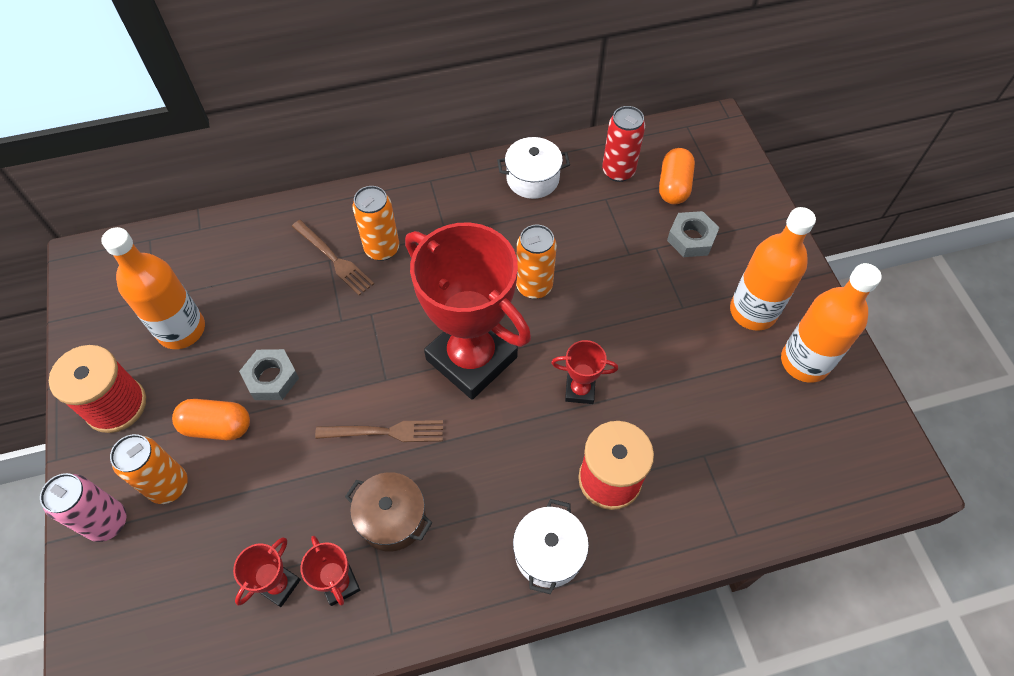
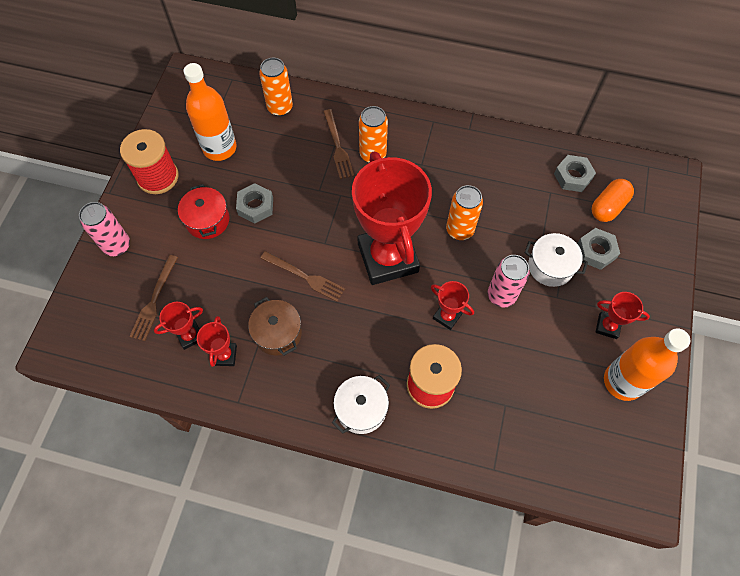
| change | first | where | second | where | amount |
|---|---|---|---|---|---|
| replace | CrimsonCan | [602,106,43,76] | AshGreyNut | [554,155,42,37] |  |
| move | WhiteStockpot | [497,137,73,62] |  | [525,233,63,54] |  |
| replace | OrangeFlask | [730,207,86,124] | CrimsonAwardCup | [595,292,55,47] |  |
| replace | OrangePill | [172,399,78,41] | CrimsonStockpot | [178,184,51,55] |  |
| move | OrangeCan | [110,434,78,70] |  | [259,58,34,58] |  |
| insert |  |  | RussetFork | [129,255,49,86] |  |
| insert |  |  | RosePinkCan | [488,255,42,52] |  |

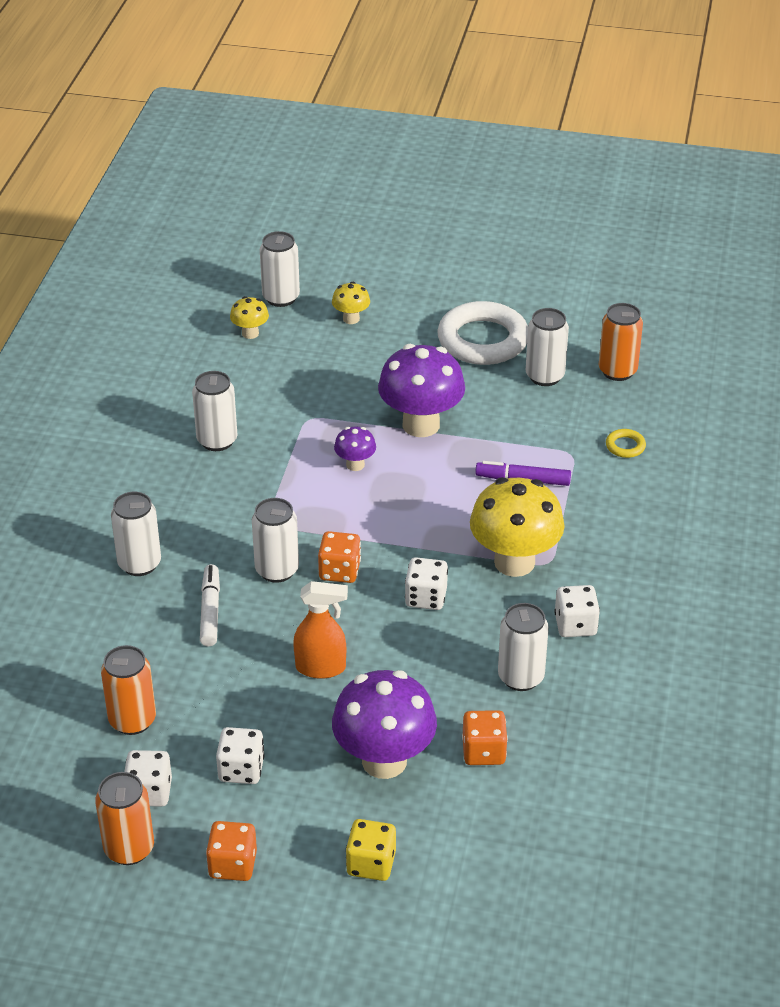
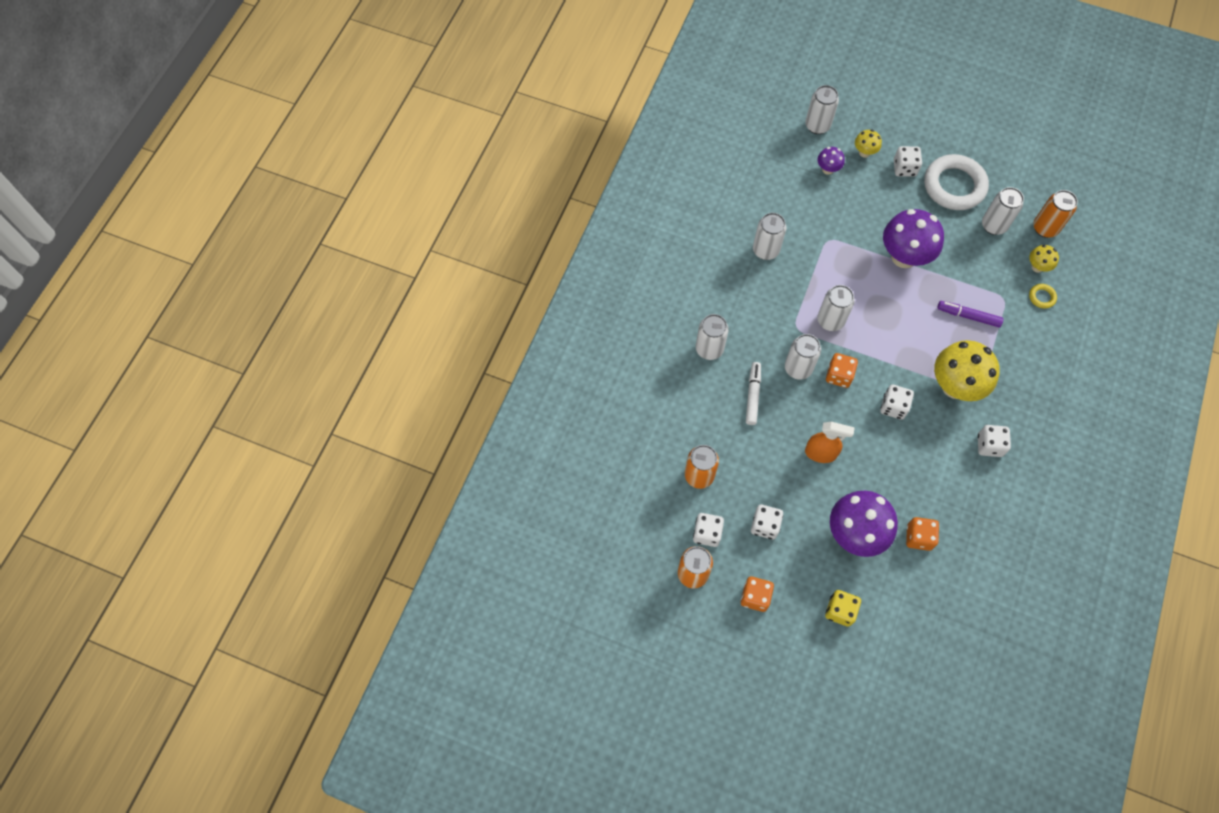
| change | first | where | second | where | amount |
|---|---|---|---|---|---|
| move | YellowFungus | [230,296,39,43] |  | [1029,245,30,28] |  |
| move | VioletFungus | [334,427,42,44] |  | [818,147,27,28] |  |
| move | WhiteCan | [498,603,51,88] |  | [818,285,37,46] |  |
| insert |  |  | WhiteDie | [894,146,28,31] |  |

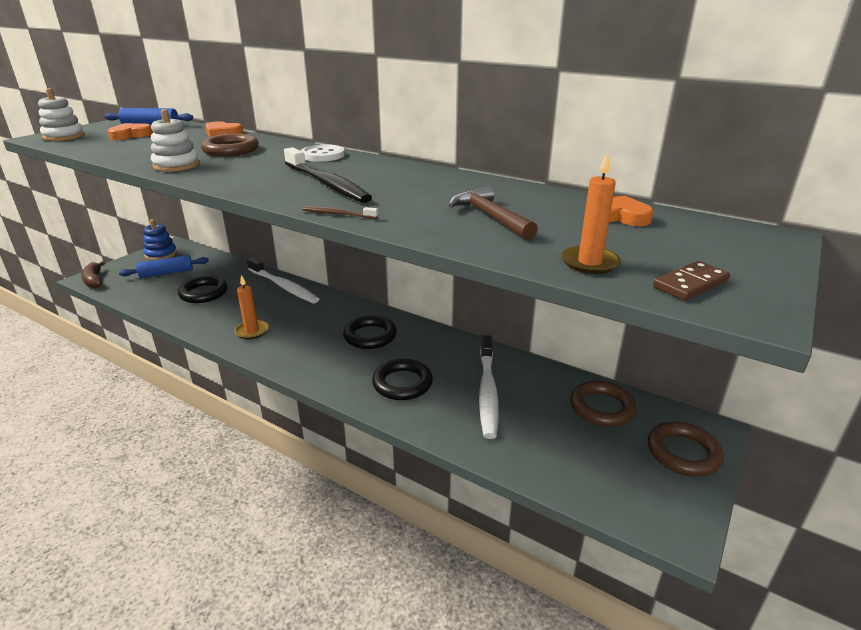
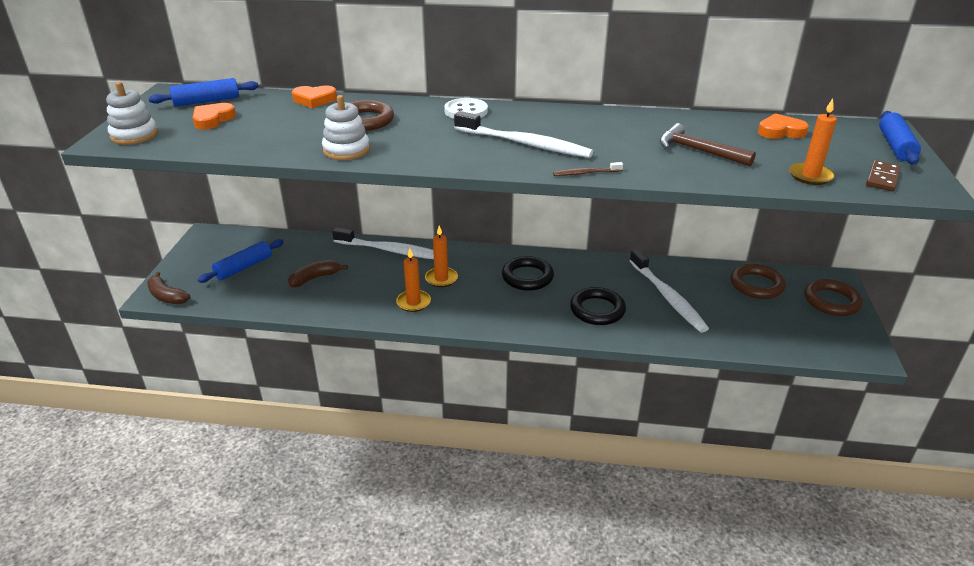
| change | first | where | second | where | amount |
|---|---|---|---|---|---|
| recolor | EbonyToothBrush | [284,147,88,56] | WhiteToothBrush | [454,111,139,47] |  |
| delete | RoyalBlueStackingRings | [143,219,34,41] |  |  |  |
| replace | EbonyHoop | [178,276,49,27] | RussetBananaFruit | [288,260,60,28] |  |
| insert |  |  | RoyalBluePastryRoller | [879,111,42,54] |  |
| insert |  |  | OrangePillarCandle | [425,225,33,62] |  |

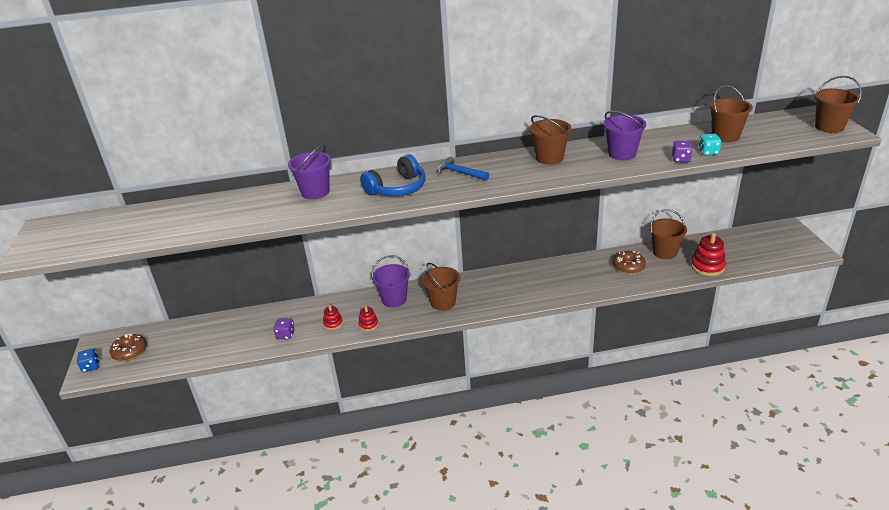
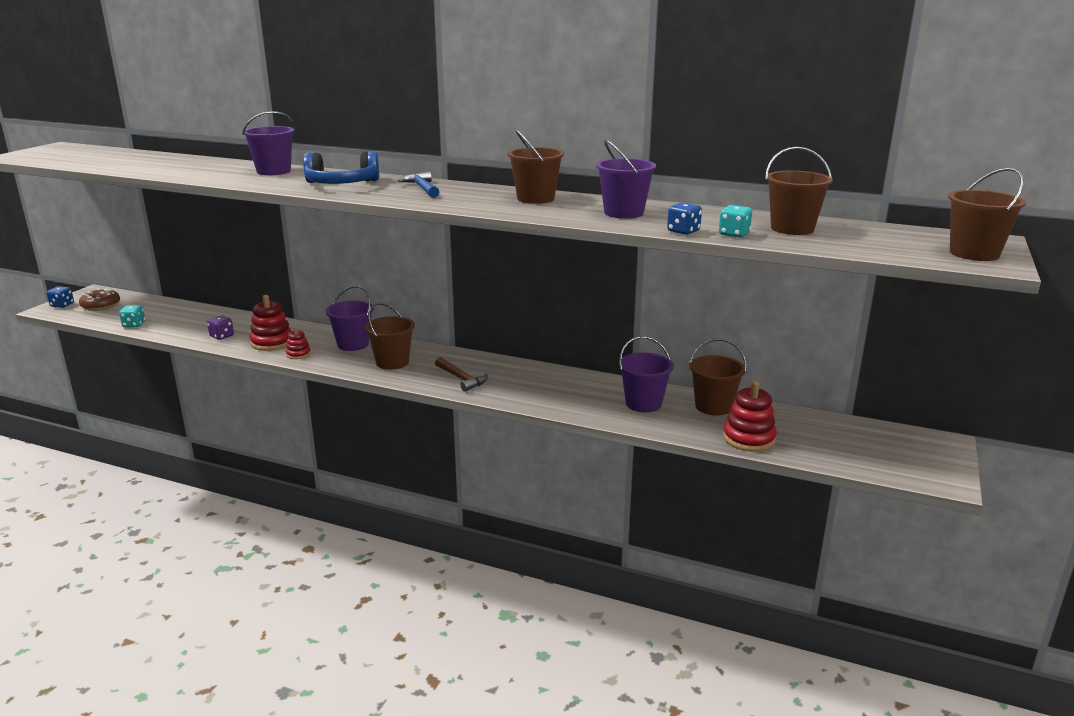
| change | first | where | second | where | amount |
|---|---|---|---|---|---|
| recolor | VioletDie | [672,141,21,21] | RoyalBlueDie | [667,202,35,33] |  |
| replace | RussetGlazedDonut | [613,251,33,23] | VioletSandBucket | [619,336,55,76] |  |
| resize | CrimsonStackingRings | [323,305,20,25] |  | [249,295,43,56] | x1.77 |
| insert |  |  | AquaDie | [119,305,26,22] |  |
| insert |  |  | RussetClawHammer | [435,357,53,35] |  |

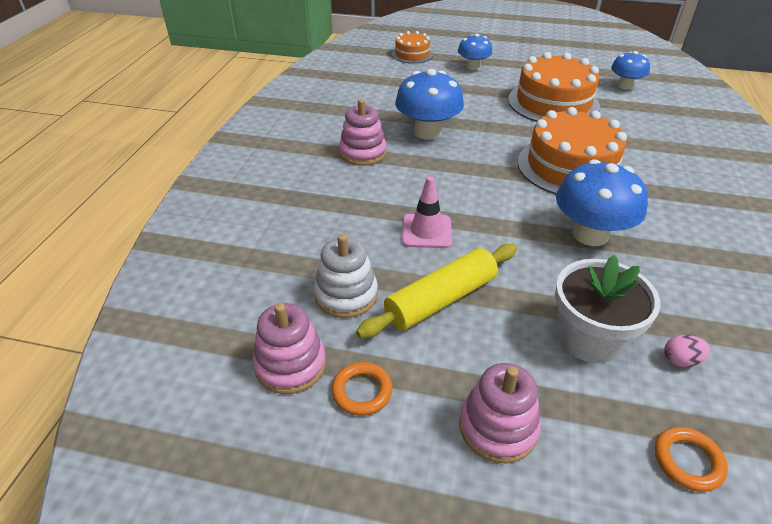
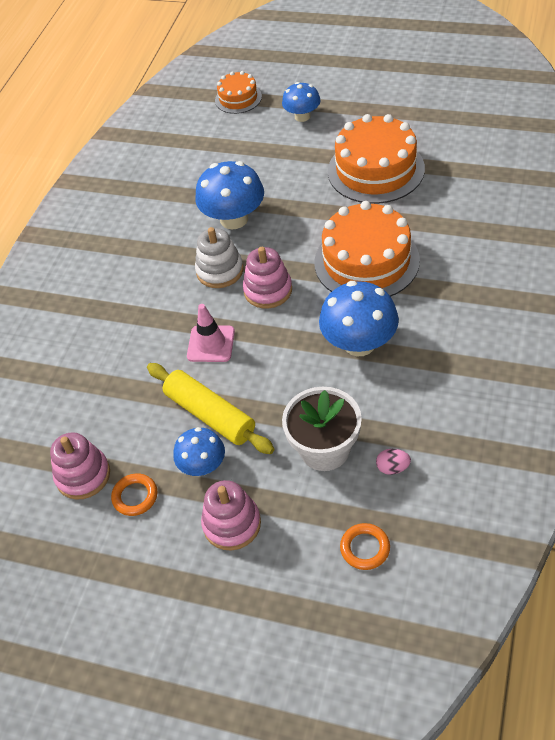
| change | first | where | second | where | amount |
|---|---|---|---|---|---|
| move | RoyalBlueFungus | [611,51,39,39] |  | [173,427,52,49] |  |
| move | RosePinkStackingRings | [339,99,47,67] |  | [243,247,49,62] |  |
| move | WhiteStackingRings | [314,234,64,84] |  | [195,227,49,61] |  |
| rotate | YellowPastryRoller | [356,244,161,94] |  | [147,363,128,91] | 75 degrees clockwise |

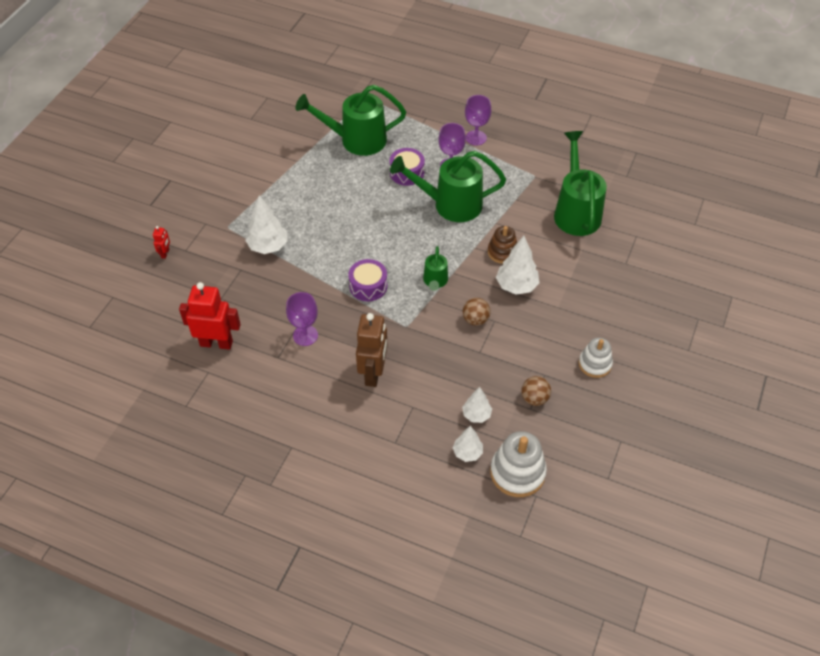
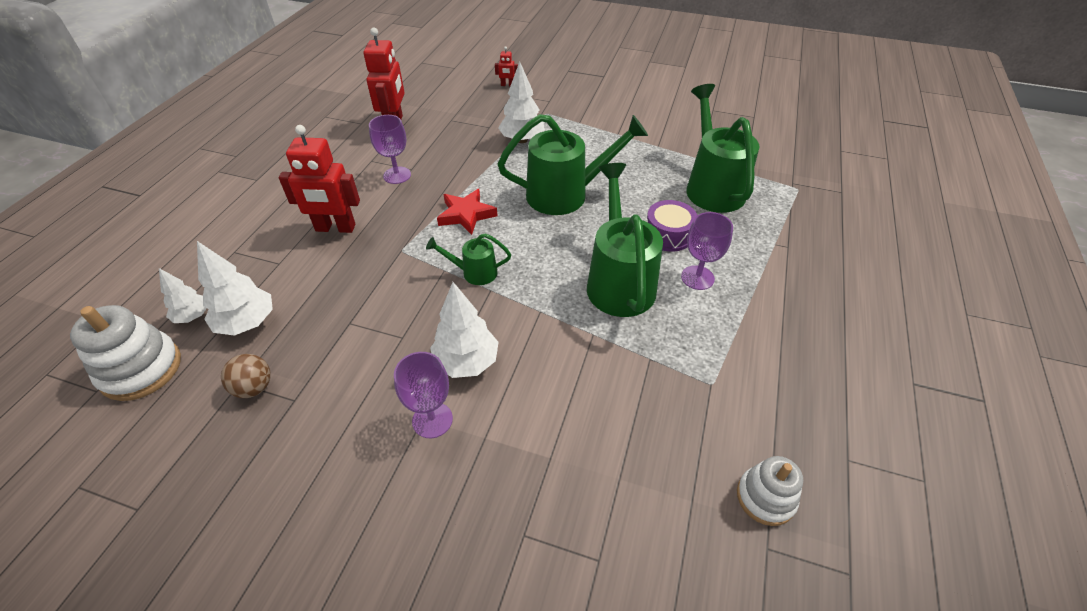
| change | first | where | second | where | amount |
|---|---|---|---|---|---|
| move | VioletWineGlass | [465,95,26,51] |  | [394,352,59,86] |  |
| move | EmeraldWateringCan | [554,131,53,105] |  | [498,114,150,101] |  |
| delete | RussetStackingRings | [488,226,29,38] |  |  |  |
| replace | VioletSnareDrum | [348,259,39,42] | CrimsonFivePointedStar | [437,189,60,46] |  |
| delete | RussetPlayBall | [463,298,28,28] |  |  |  |
| recolor | RussetToyRobot | [356,313,31,74] | CrimsonToyRobot | [279,125,81,108] |  |
| move | WhiteStackingRings | [579,338,34,40] |  | [737,456,66,70] |  |
| resize | WhiteTree | [462,387,30,36] |  | [197,241,76,95] | x1.60 |

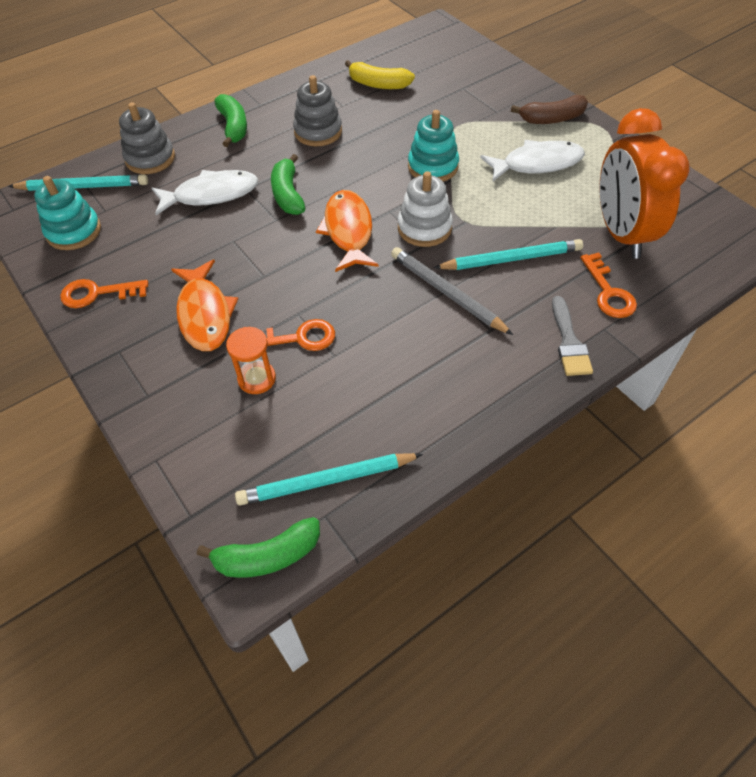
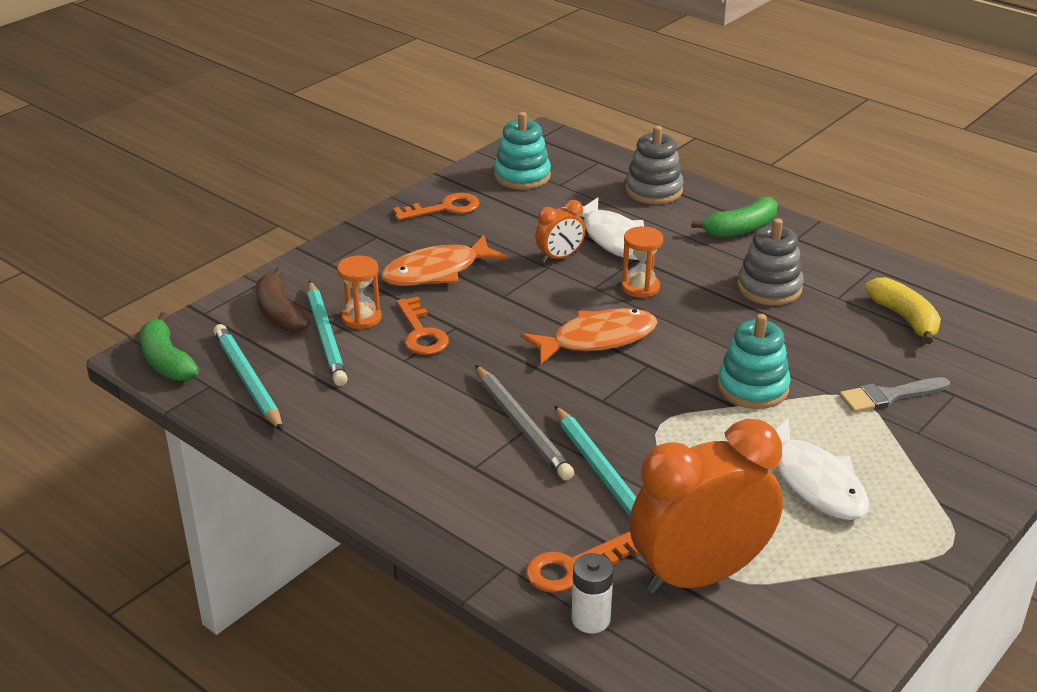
| change | first | where | second | where | amount |
|---|---|---|---|---|---|
| rotate | YellowBananaFruit | [345,60,70,29] |  | [865,277,76,67] | 150 degrees clockwise |
| move | RussetBananaFruit | [511,95,77,29] |  | [256,268,54,64] |  |
| replace | EmeraldBananaFruit | [271,154,34,61] | OrangeHourglass | [622,226,41,72] |  |
| delete | WhiteStackingRings | [398,171,55,76] |  |  |  |
| move | AquaPencil | [8,174,140,17] |  | [307,281,41,105] |  |
| rotate | AshGreyPencil | [391,247,122,88] |  | [475,365,99,115] | 120 degrees clockwise |
| rotate | OrangeLatchkey | [60,279,88,29] |  | [393,193,87,27] | 90 degrees clockwise |
| move | AshGreyPaintBrush | [552,296,41,80] |  | [839,377,111,36] |  |
| insert |  |  | OrangeBedsideClock | [535,200,50,63] |  |
| insert |  |  | WhiteAaBattery | [572,553,41,80] |  |

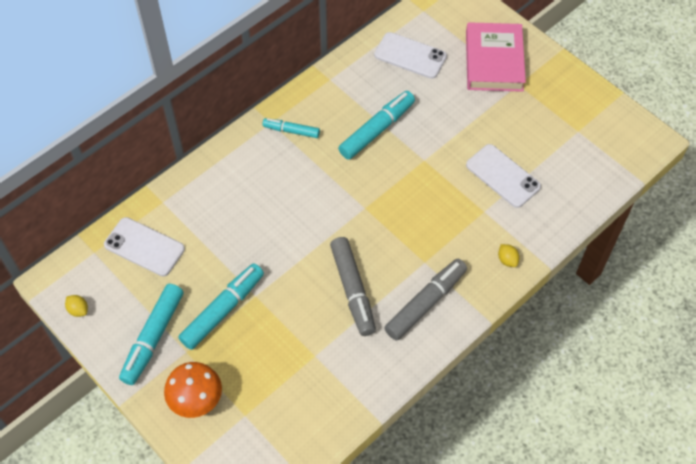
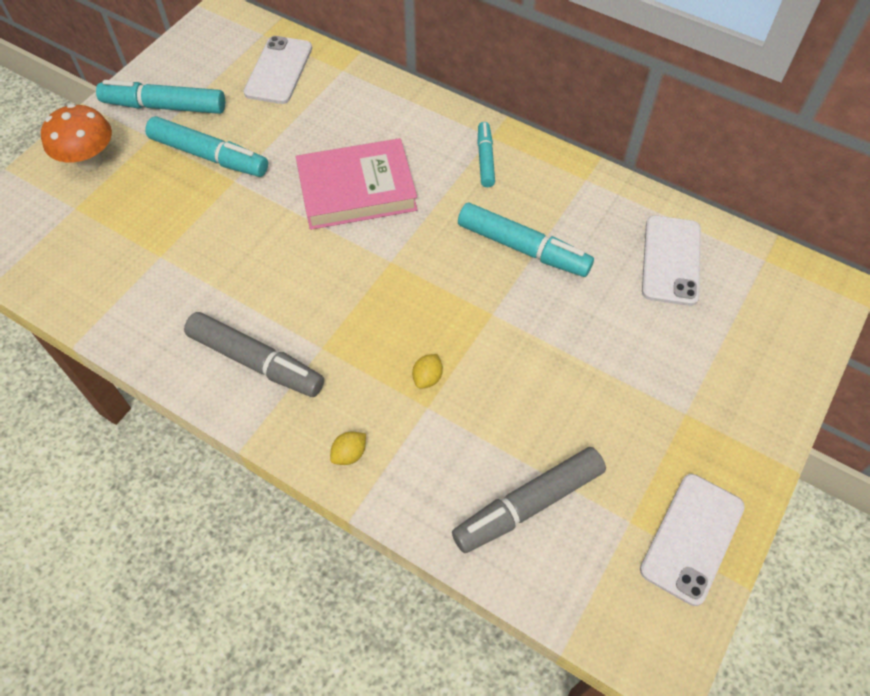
| change | first | where | second | where | amount |
|---|---|---|---|---|---|
| move | RosePinkBook | [466,22,60,70] |  | [296,138,122,92] |  |
| move | WhitePhone | [466,144,75,64] |  | [640,474,105,132] |  |
| move | AshGreyFeltPen | [330,237,46,99] |  | [452,447,154,106] |  |
| move | YellowToyLemon | [65,295,23,22] |  | [412,354,31,35] |  |

